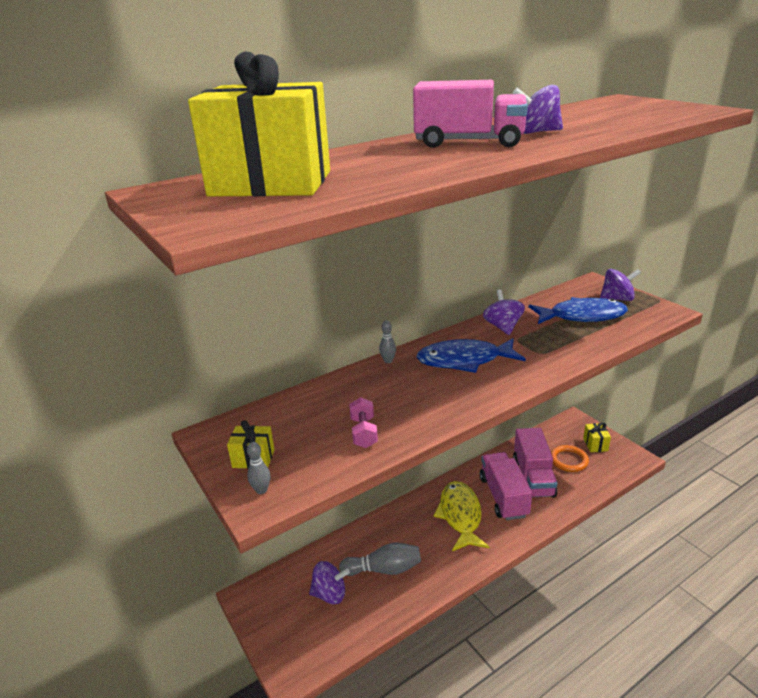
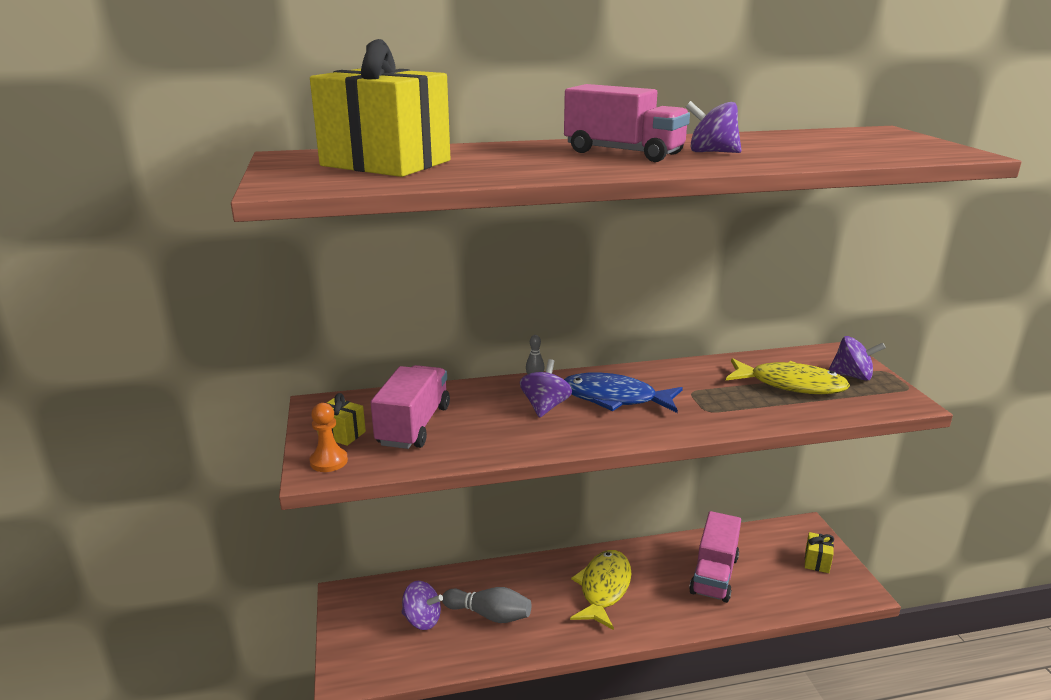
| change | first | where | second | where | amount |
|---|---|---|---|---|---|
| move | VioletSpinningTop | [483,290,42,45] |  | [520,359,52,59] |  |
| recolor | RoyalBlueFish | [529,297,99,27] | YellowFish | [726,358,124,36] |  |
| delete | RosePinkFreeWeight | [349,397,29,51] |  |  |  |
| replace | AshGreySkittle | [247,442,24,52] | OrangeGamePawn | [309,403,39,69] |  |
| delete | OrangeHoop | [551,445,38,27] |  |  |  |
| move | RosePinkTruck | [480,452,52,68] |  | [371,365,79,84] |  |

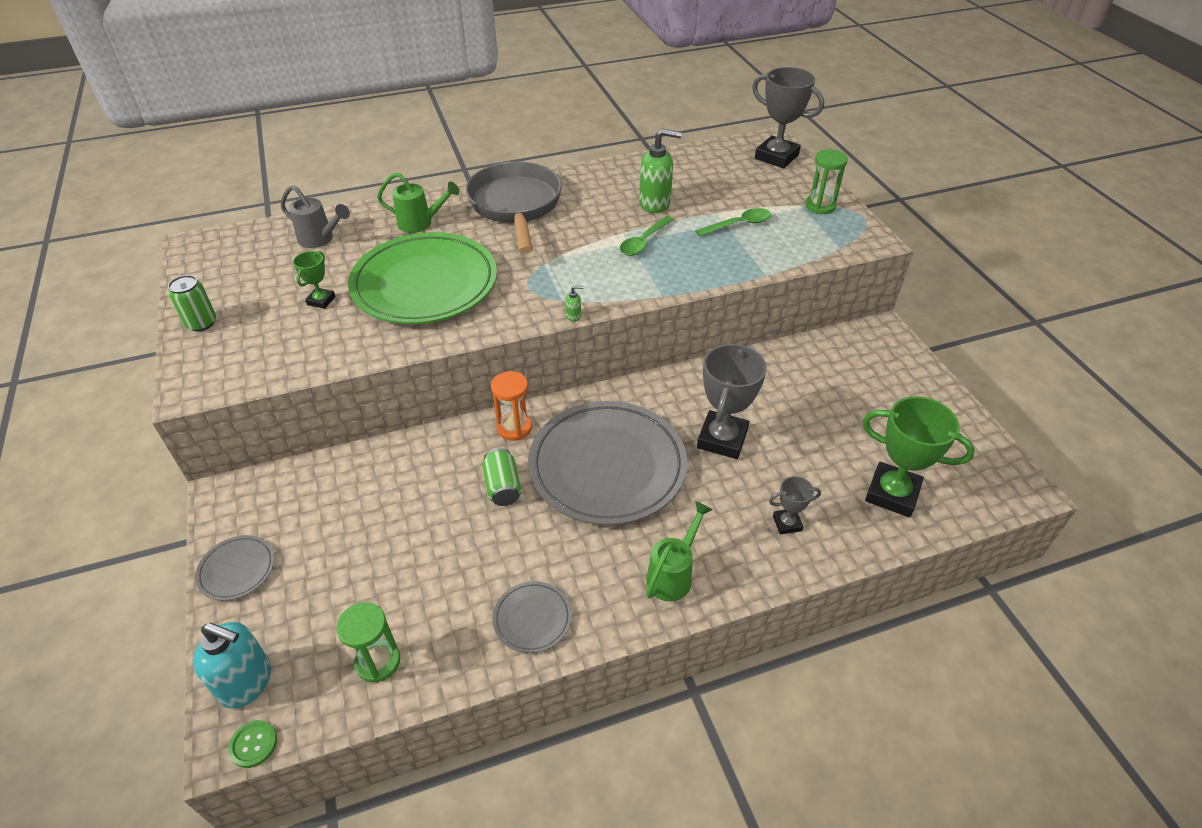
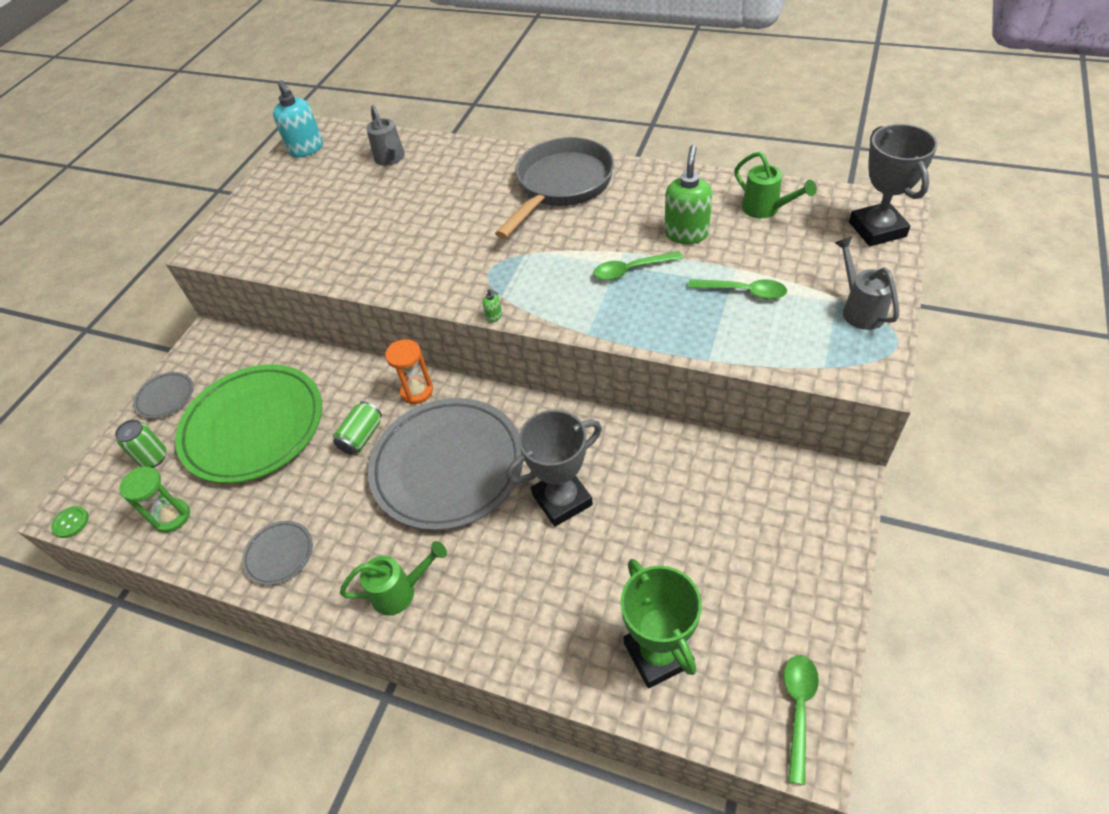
| change | first | where | second | where | amount |
|---|---|---|---|---|---|
| rotate | EmeraldSoapDispenser | [639,129,43,84] |  | [664,145,48,99] | 120 degrees counterclockwise |
| replace | EmeraldHourglass | [805,149,43,65] | AshGreyWateringCan | [835,237,64,93] |  |
| move | EmeraldWateringCan | [377,172,83,61] |  | [734,152,83,66] |  |
| move | EmeraldDinnerPlate | [348,232,149,92] |  | [175,364,147,120] |  |
| delete | EmeraldAwardCup | [293,251,42,58] |  |  |  |
| move | EmeraldCan | [168,275,48,56] |  | [115,419,51,48] |  |
| delete | AshGreyAwardCup | [769,476,52,58] |  |  |  |
| move | AquaSoapDispenser | [193,622,78,87] |  | [273,80,50,77] |  |
| insert |  |  | EmeraldTablespoon | [784,655,35,130] |  |

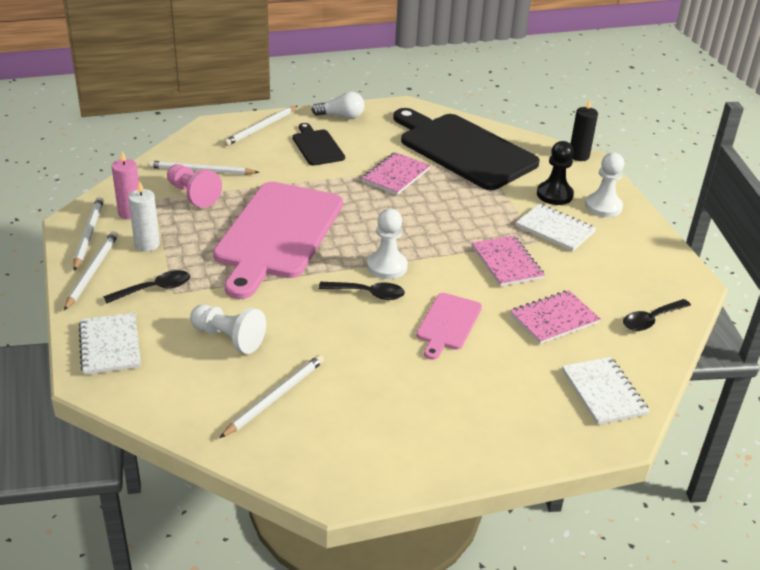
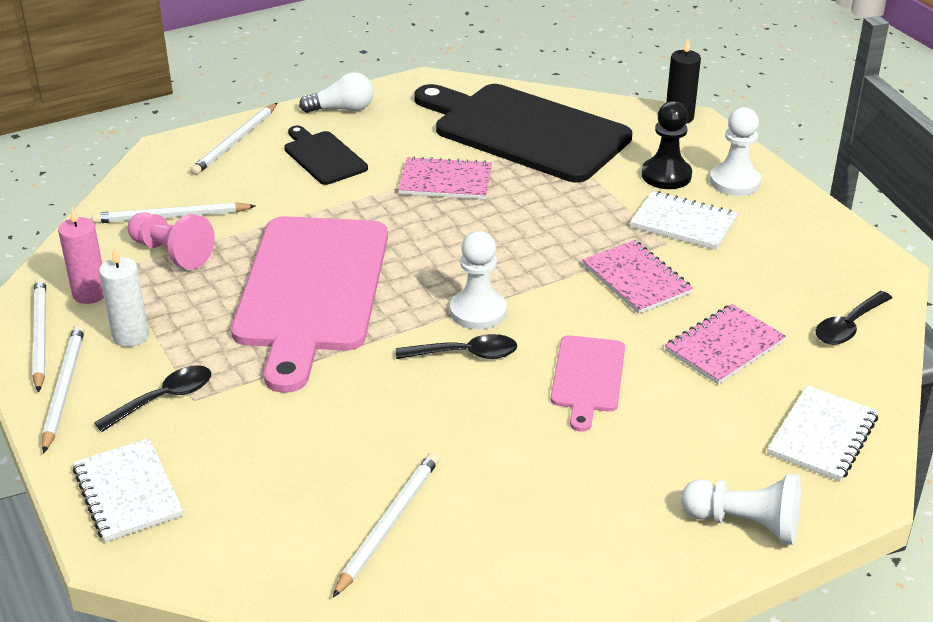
| change | first | where | second | where | amount |
|---|---|---|---|---|---|
| rotate | RosePinkNotebook | [361,152,70,43] |  | [398,156,94,43] | 75 degrees clockwise |
| move | WhiteGamePawn | [190,304,76,50] |  | [681,474,120,71] |  |
| rotate | WhiteNotebook | [562,357,87,68] |  | [767,385,111,96] | 60 degrees clockwise |

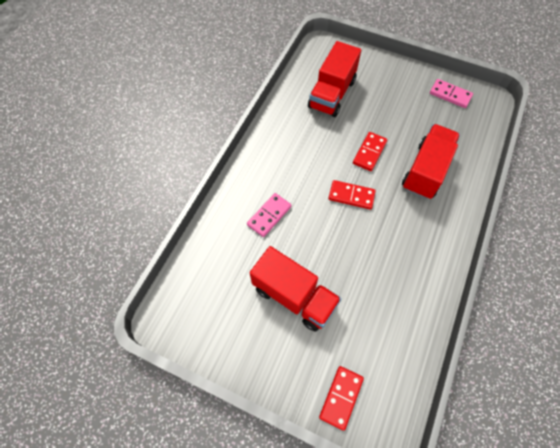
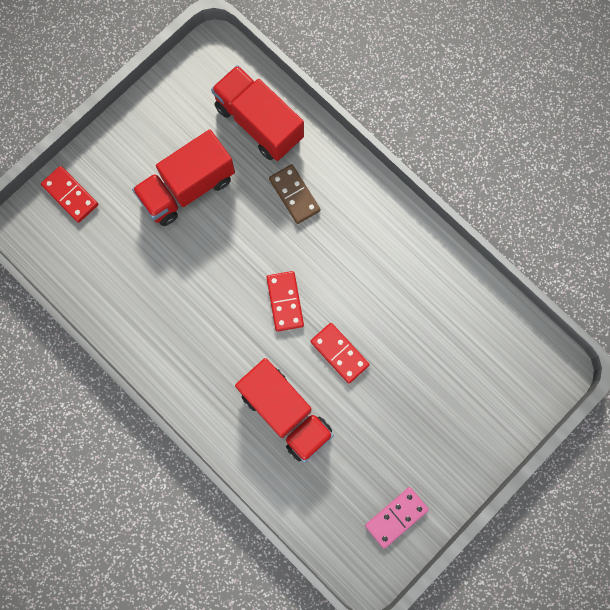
| change | first | where | second | where | amount |
|---|---|---|---|---|---|
| move | CrimsonTruck | [308,41,53,76] |  | [211,65,93,96] |  |
| rotate | CrimsonDominoPiece | [328,180,48,30] |  | [266,271,38,61] | 45 degrees counterclockwise |
| recolor | RosePinkDominoPiece | [247,193,44,44] | RussetDominoPiece | [269,164,51,60] |  |

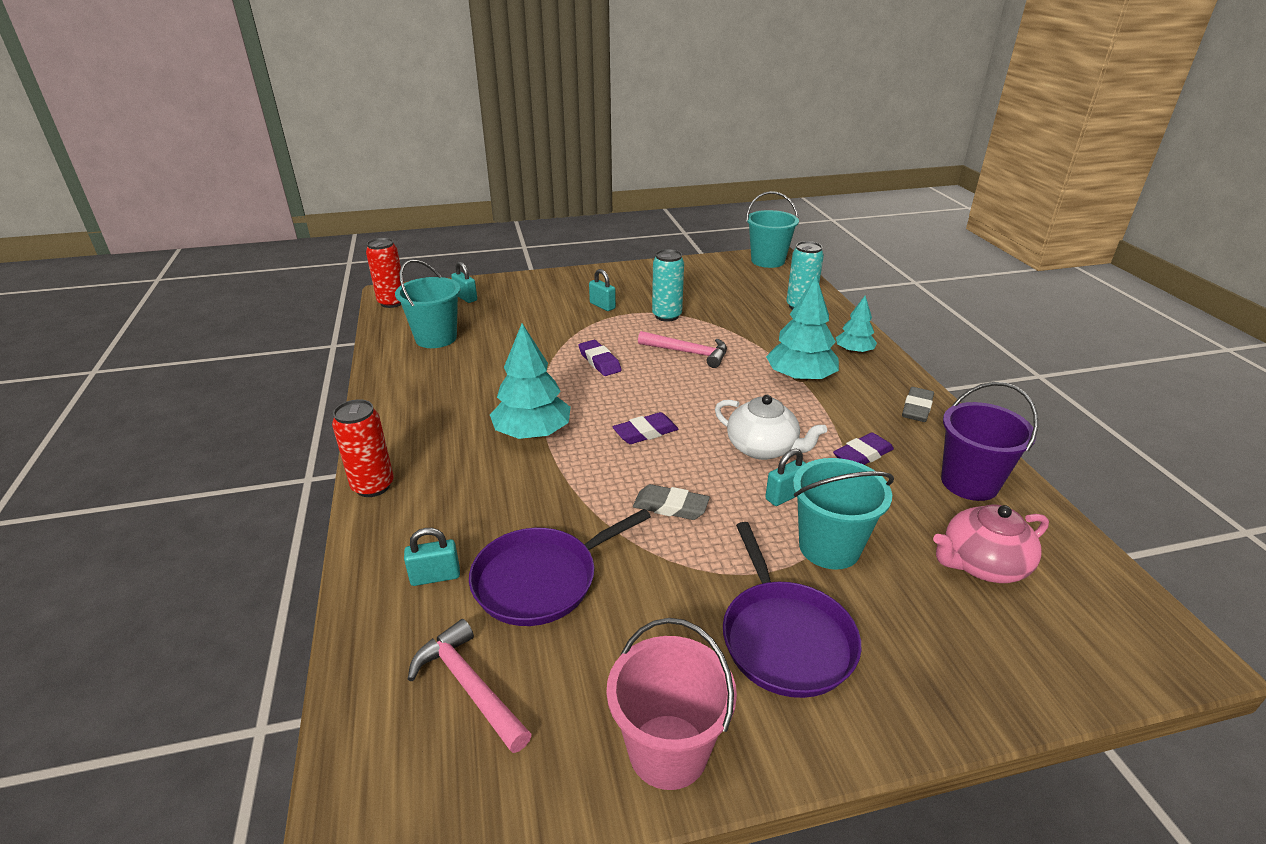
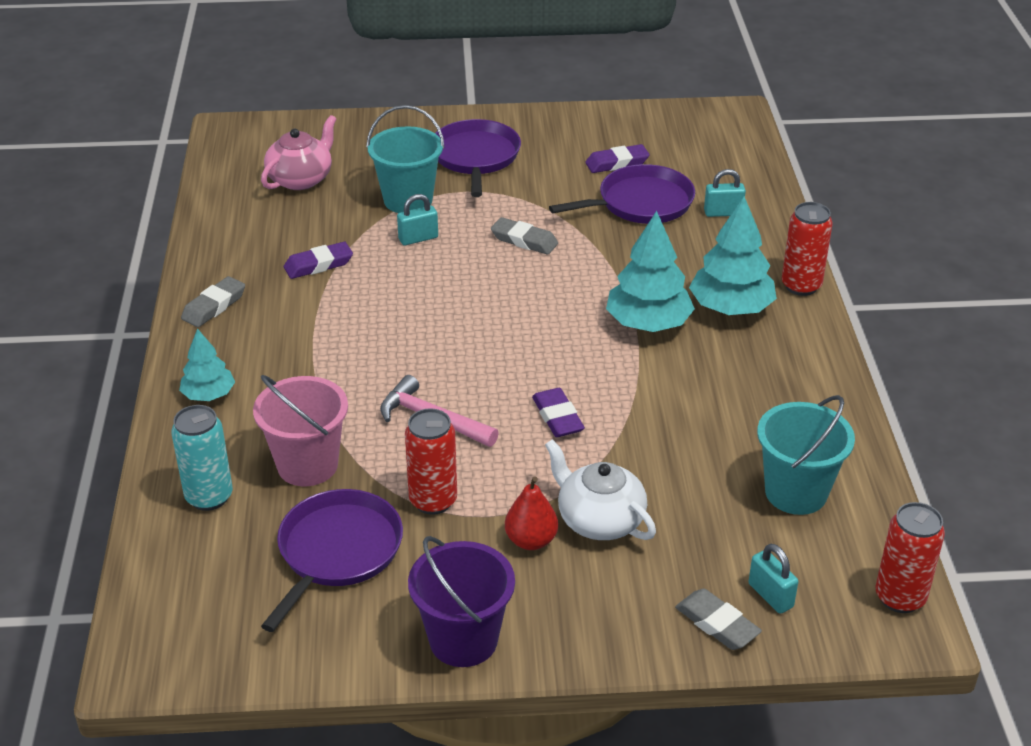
| change | first | where | second | where | amount |
|---|---|---|---|---|---|
| delete | AquaSandBucket | [746,191,53,77] |  |  |  |
| recolor | AquaCan | [652,249,32,73] | CrimsonCan | [405,408,52,107] |  |
| replace | AquaLock | [589,269,27,42] | CrimsonPear | [505,476,53,74] |  |
| move | AquaTree | [766,276,73,106] |  | [689,196,88,119] |  |
| move | VioletSandBucket | [941,382,97,119] |  | [408,536,107,131] |  |
| move | WhiteChinaTeapot | [715,395,112,65] |  | [545,439,111,101] |  |
| move | VioletPencilEraser | [613,412,65,32] |  | [585,144,65,29] |  |
| rotate | RosePinkChinaTeapot | [933,504,116,79] |  | [261,115,75,75] | 45 degrees counterclockwise |
| move | RosePinkSandBucket | [606,618,131,172] |  | [253,375,95,111] |  |
| delete | RosePinkClawHammer | [408,619,124,134] |  |  |  |
| insert |  |  | VioletSkillet | [261,489,142,143] |  |
| insert |  |  | AshGreyPencilEraser | [675,589,87,61] |  |

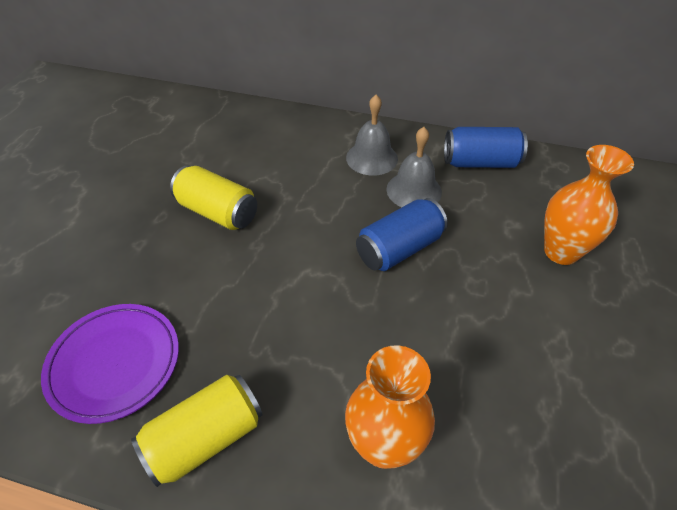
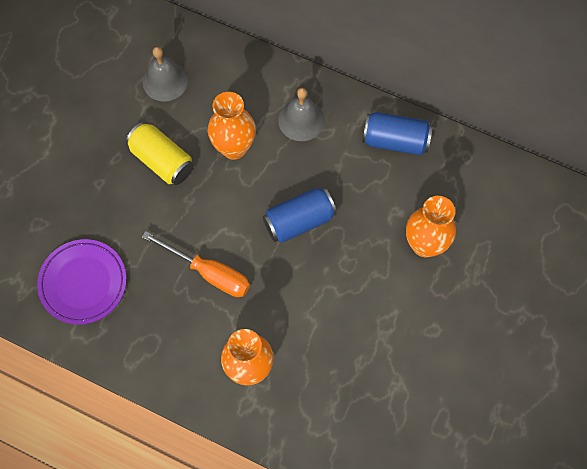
| change | first | where | second | where | amount |
|---|---|---|---|---|---|
| move | AshGreyBell | [386,127,56,80] |  | [143,47,45,55] |  |
| delete | YellowCan | [131,375,132,112] |  |  |  |
| insert |  |  | OrangeVase | [208,92,48,68] |  |
| insert |  |  | OrangeHandScrewdriver | [142,231,108,66] |  |

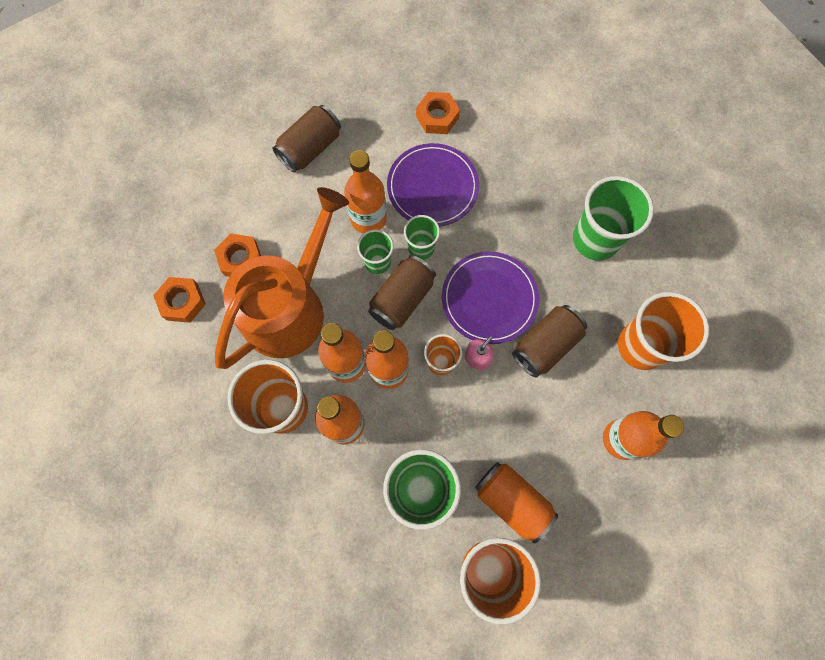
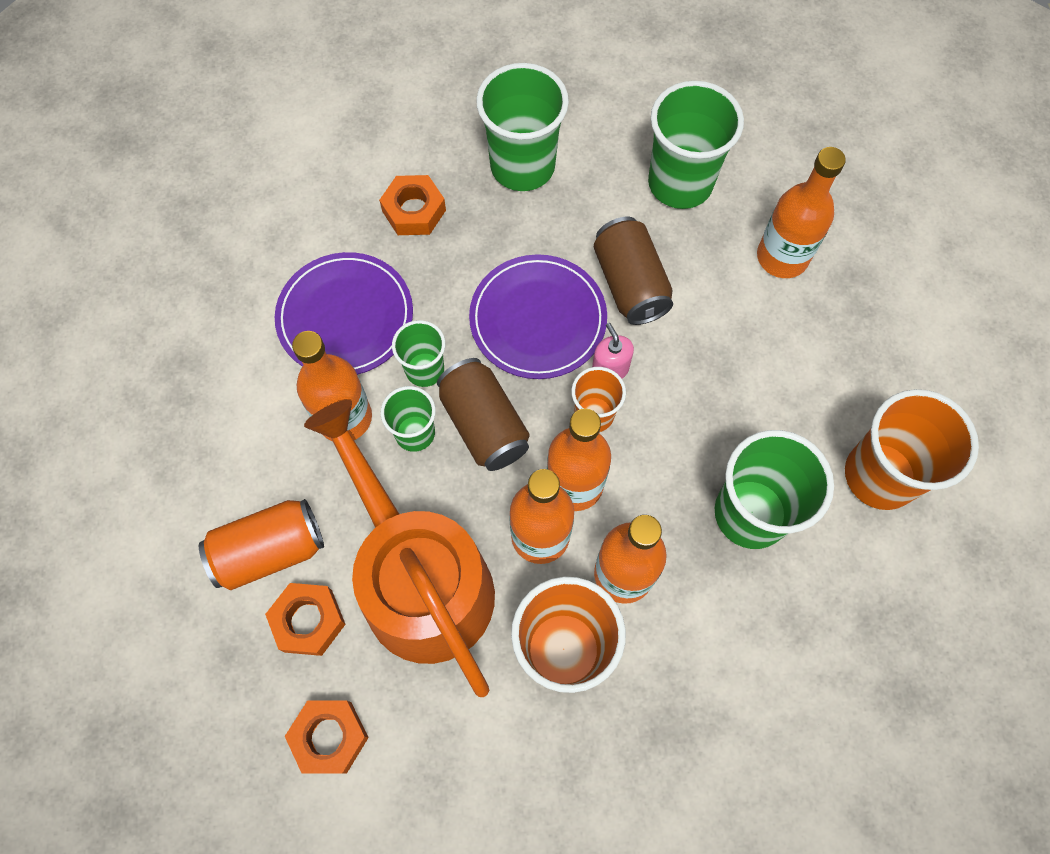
| change | first | where | second | where | amount |
|---|---|---|---|---|---|
| move | OrangeNut | [416,92,44,42] |  | [379,175,67,60] |  |
| delete | RussetCan | [272,105,69,68] |  |  |  |
| recolor | OrangeCup | [618,292,91,78] | EmeraldCup | [648,81,96,128] |  |
| move | OrangeCan | [475,462,83,82] |  | [199,499,125,91] |  |

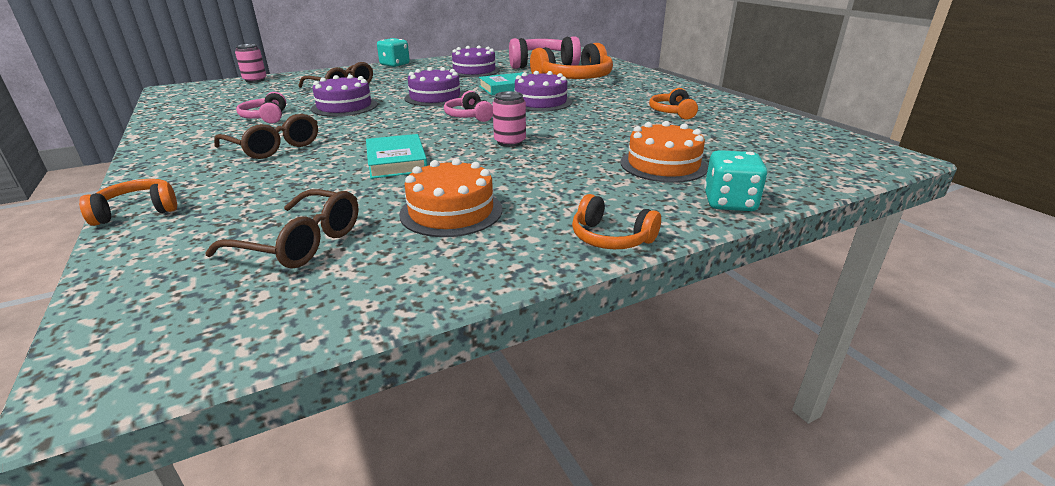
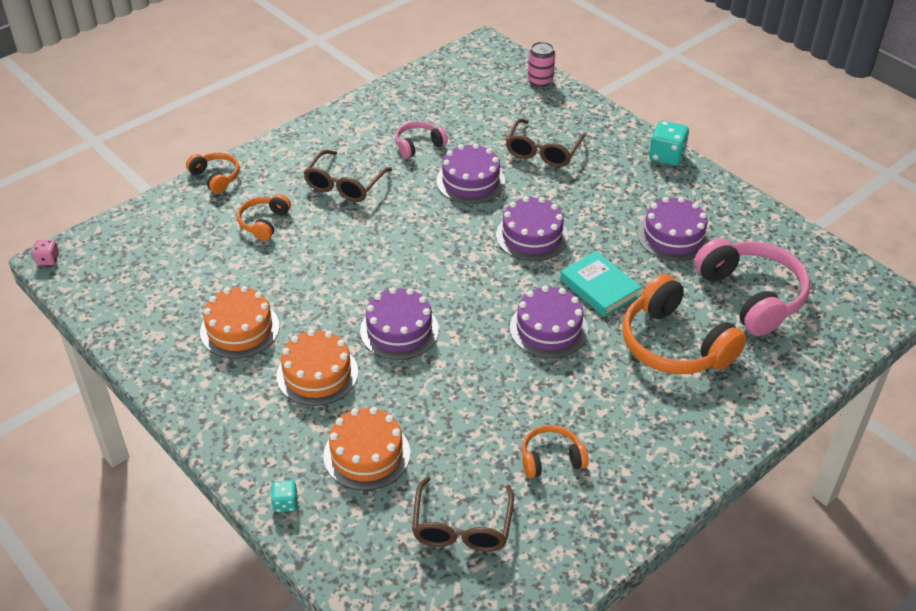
| change | first | where | second | where | amount |
|---|---|---|---|---|---|
| delete | RosePinkOverEarHeadphones | [444,91,49,31] |  |  |  |
| replace | RosePinkCan | [493,91,33,56] | VioletLayerCake | [360,287,79,73] |  |
| delete | AquaBook | [366,134,62,45] |  |  |  |
| resize | AquaDie | [704,150,64,61] |  | [271,480,26,32] | x0.56 |
| move | RussetGlasses | [205,189,154,80] |  | [412,477,102,75] |  |
| move | OrangeOverEarHeadphones | [572,194,89,55] |  | [237,194,54,47] |  |
| insert |  |  | RosePinkDie | [32,240,27,25] |  |
| insert |  |  | OrangeLayerCake | [276,329,82,77] |  |

